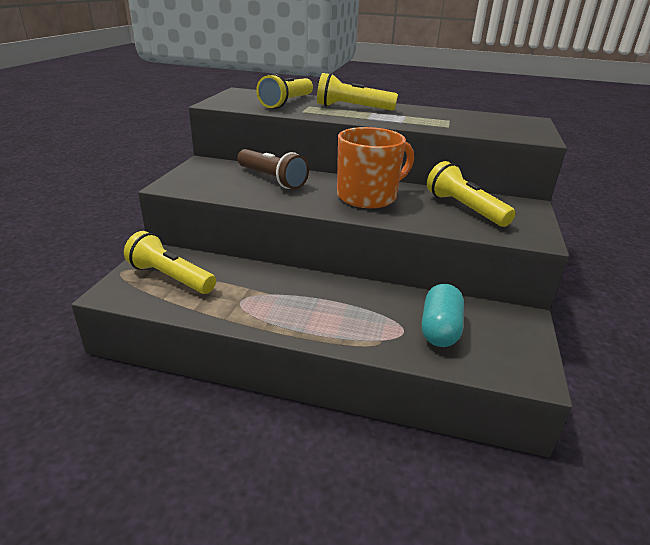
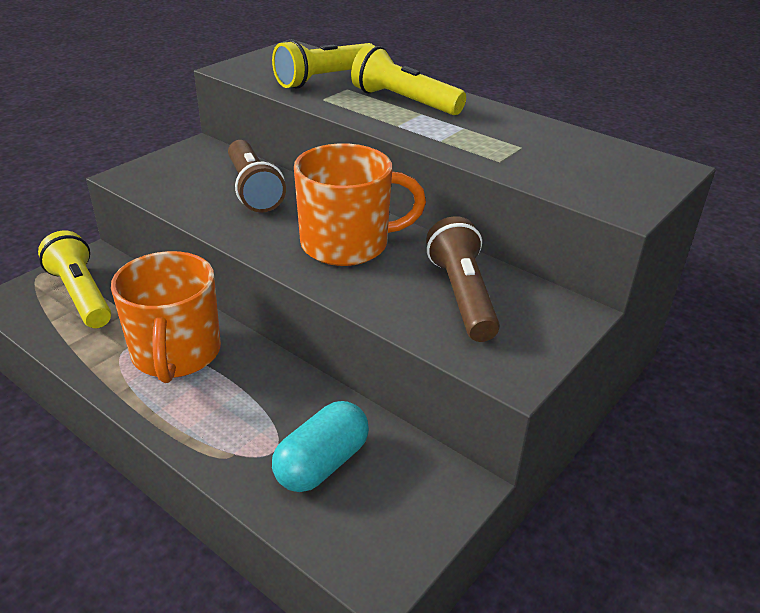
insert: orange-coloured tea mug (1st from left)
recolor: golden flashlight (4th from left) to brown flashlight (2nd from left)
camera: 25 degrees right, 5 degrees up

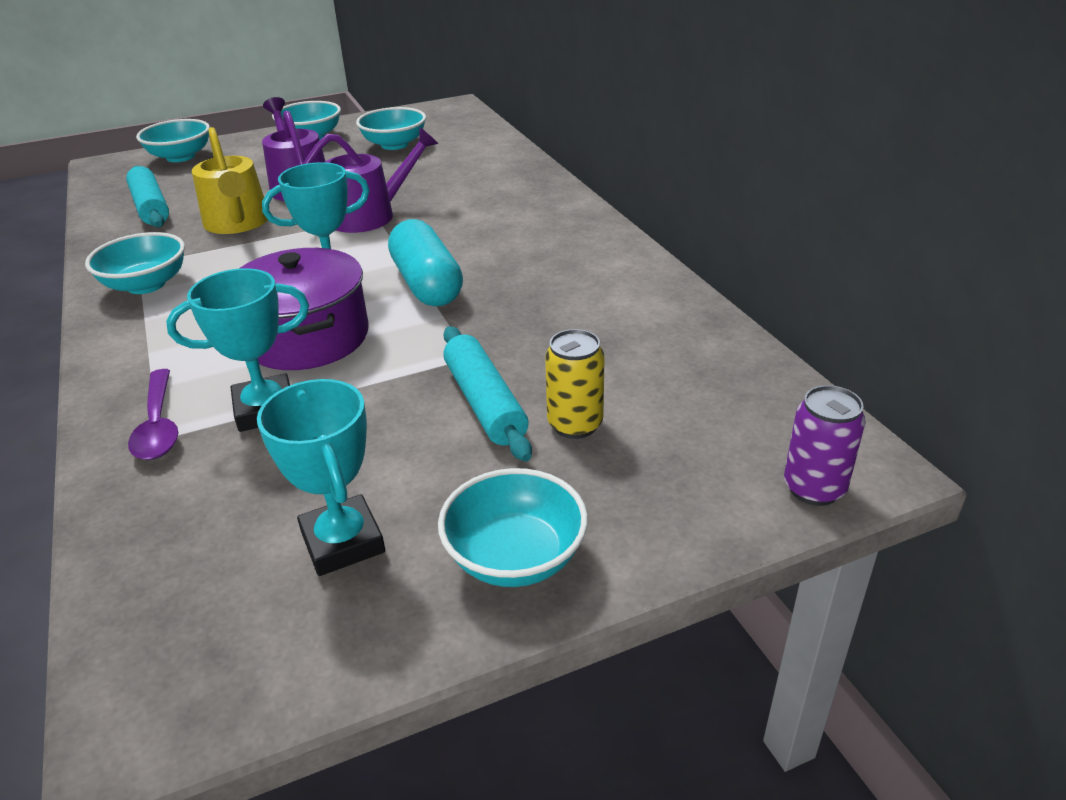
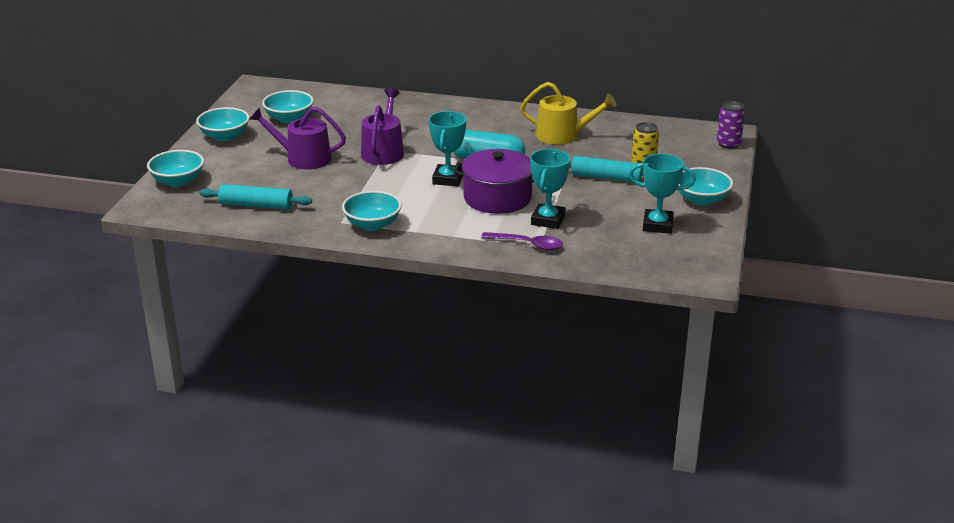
move: golden sprinkling can
camera: 55 degrees left, 5 degrees down

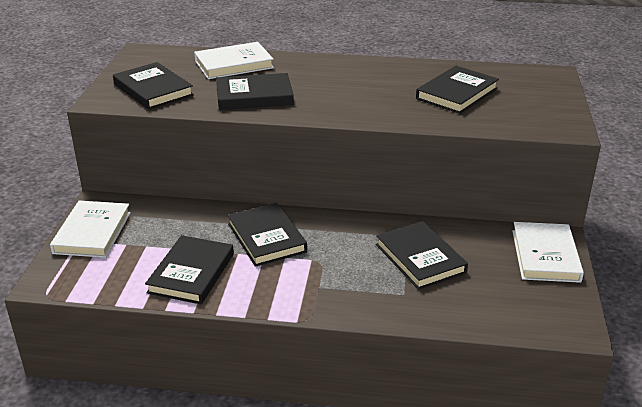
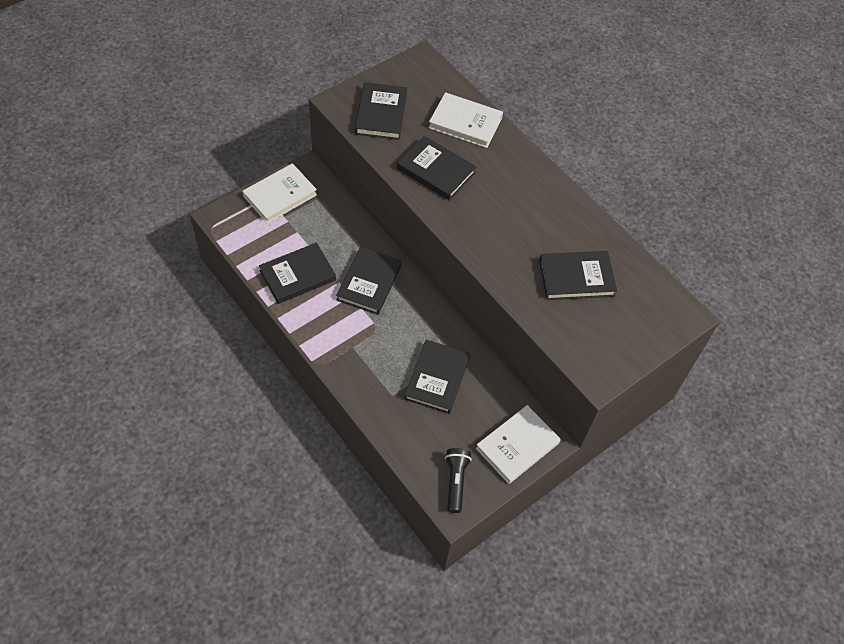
insert: ebony flashlight
camera: 40 degrees right, 25 degrees up

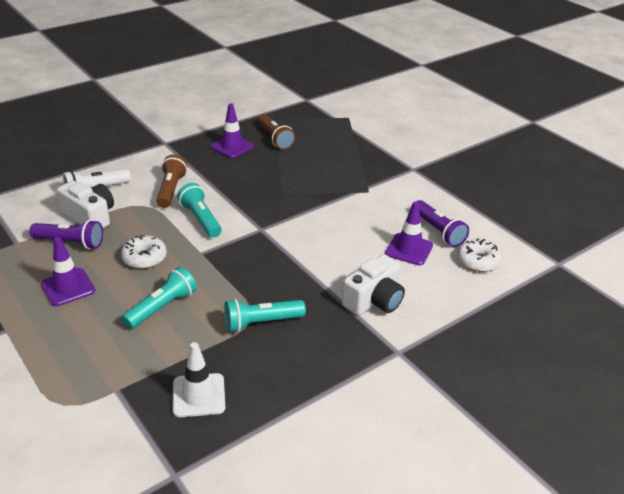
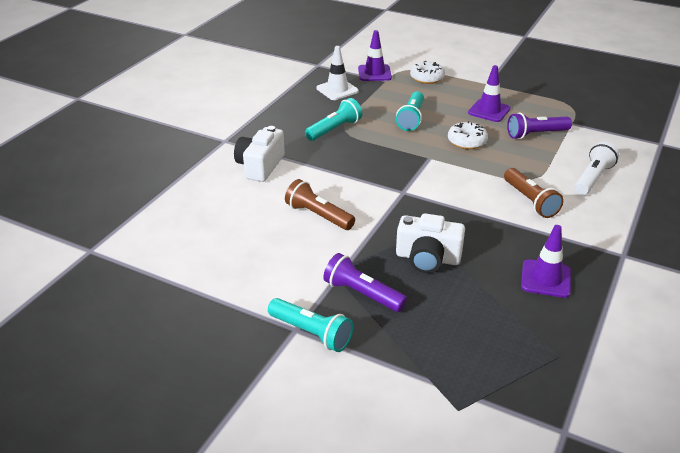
move: brown flashlight (2nd from left in the first image) to brown flashlight (1st from left); white camera (1st from left in the first image) to white camera (2nd from left); turquoise flashlight (2nd from left in the first image) to turquoise flashlight (1st from left); violet flashlight (2nd from left in the first image) to violet flashlight (1st from left); violet road cone (3rd from left in the first image) to violet road cone (1st from left); white donut (2nd from left in the first image) to white donut (1st from left)
camera: 155 degrees right, 0 degrees up

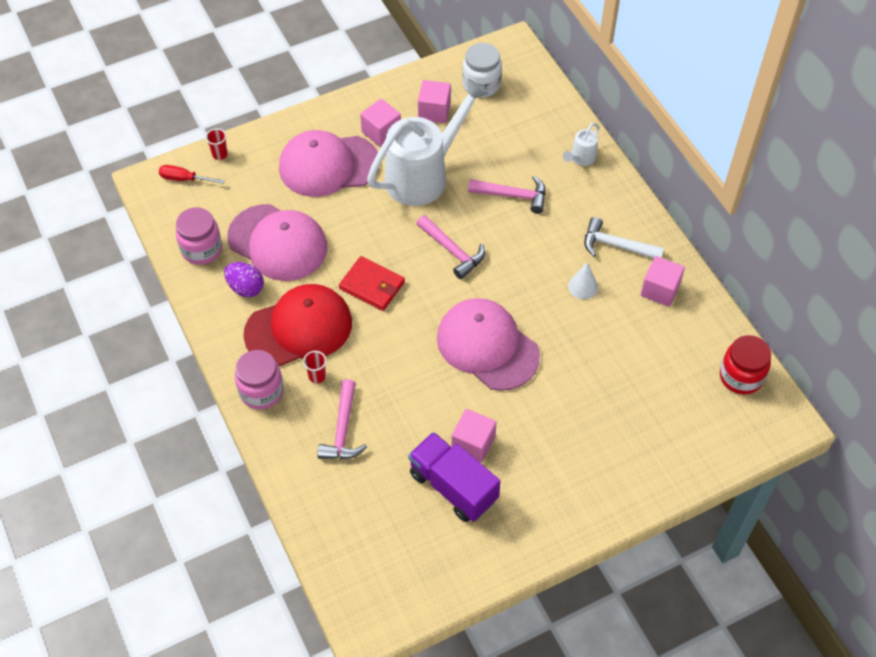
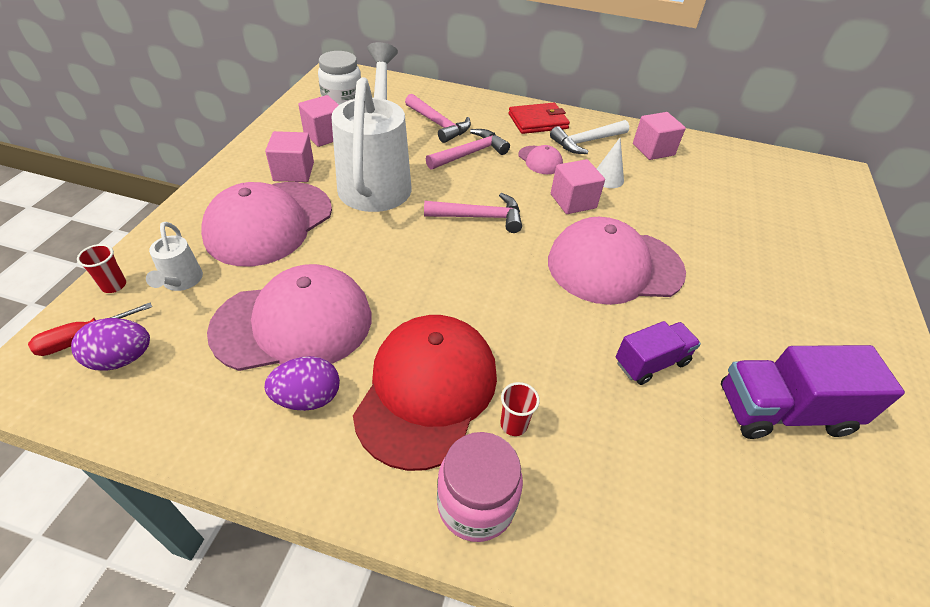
delete: pink jar (1st from left); scarlet jar
insert: pink peaked cap (3rd from left); violet toy egg (1st from left); violet lorry (1st from left)
move: white sprinkling can (2nd from left in the first image) to white sprinkling can (1st from left); scarlet card wallet; pink carpenter's hammer (1st from left); pink cube (3rd from left)
camera: 50 degrees left, 10 degrees down

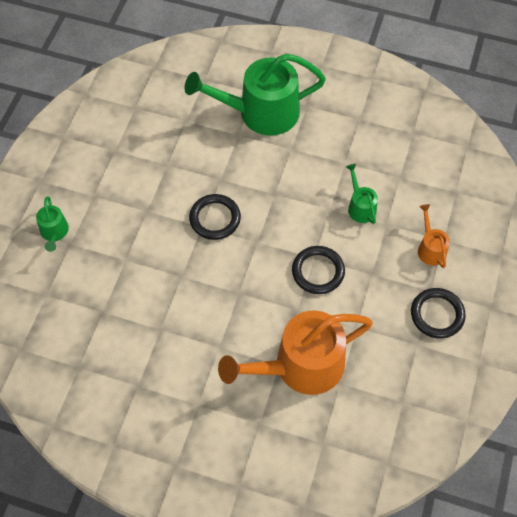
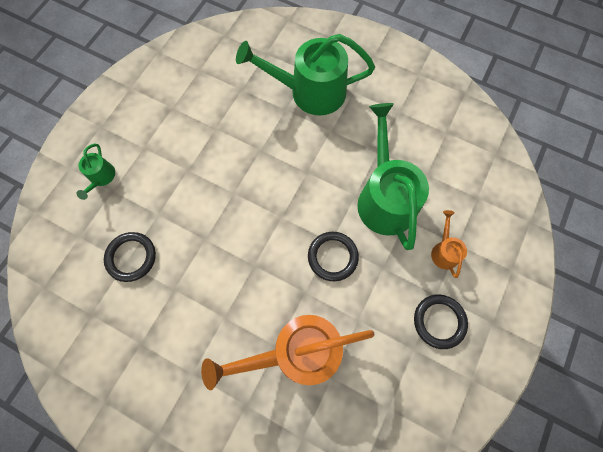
move: ebony ring (1st from left)
resize: green sprinkling can (3rd from left) x2.21
camera: 10 degrees right, 10 degrees up

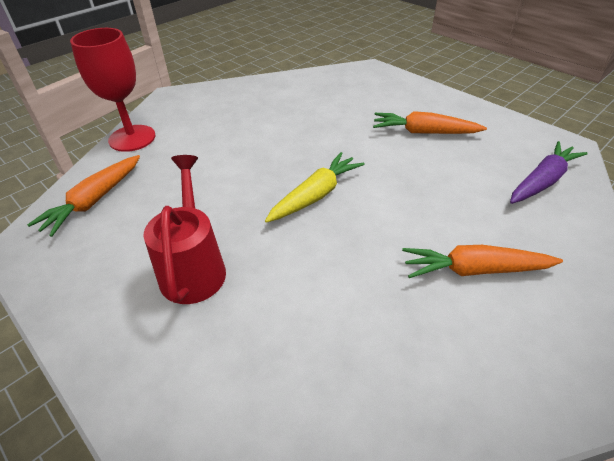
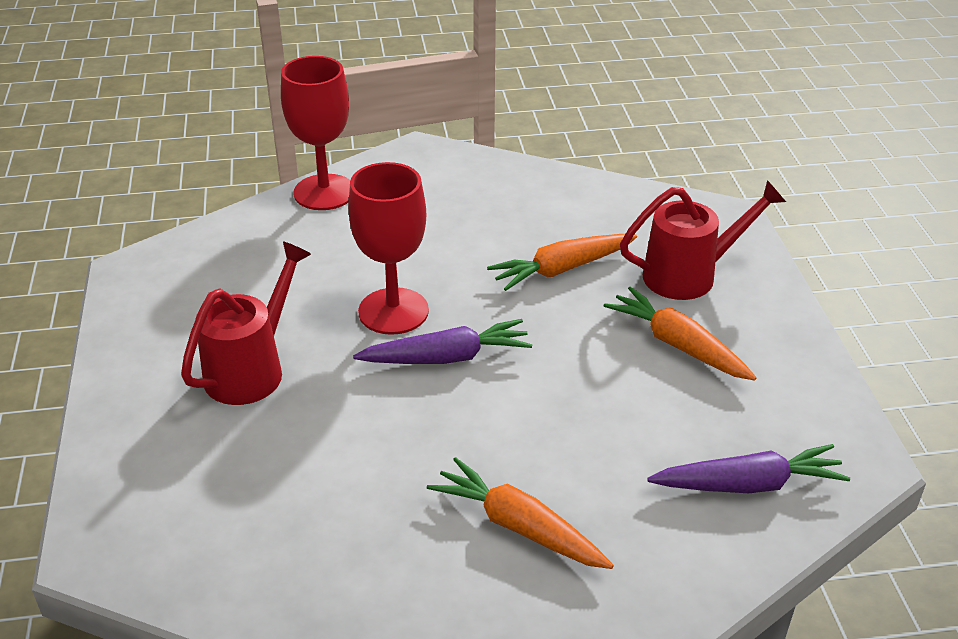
insert: scarlet wine glass (2nd from left); scarlet sprinkling can (2nd from left)
move: orange-coloured toy carrot (1st from left in the first image) to orange-coloured toy carrot (2nd from left)
recolor: golden toy carrot to violet toy carrot (1st from left)
camera: 35 degrees right, 5 degrees down

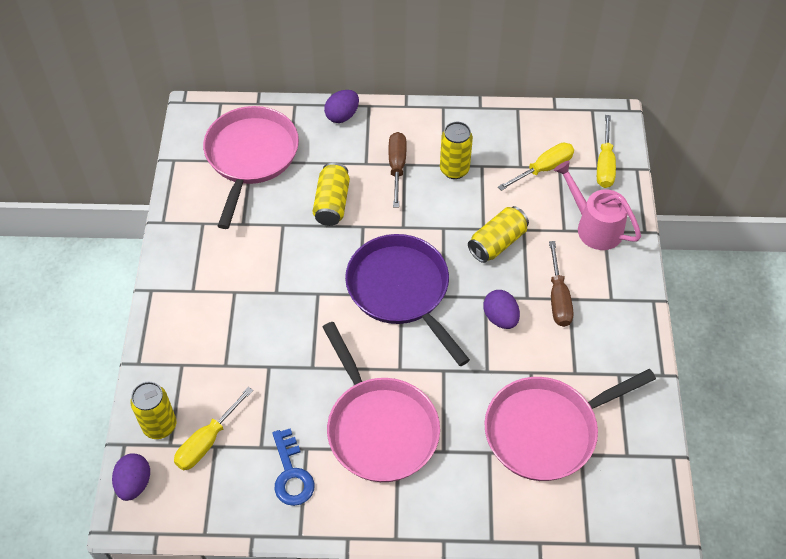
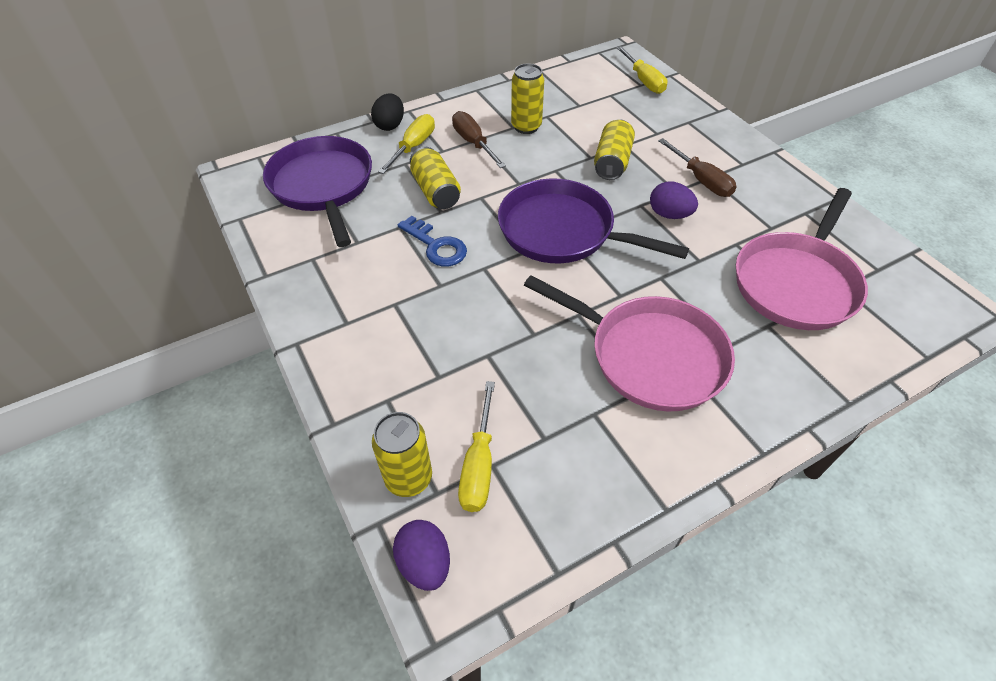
delete: pink sprinkling can
move: golden hand screwdriver (2nd from left in the first image) to golden hand screwdriver (1st from left); blue key
recolor: violet toy egg (2nd from left) to ebony toy egg; pink skillet (1st from left) to violet skillet (1st from left)
camera: 30 degrees left, 5 degrees down

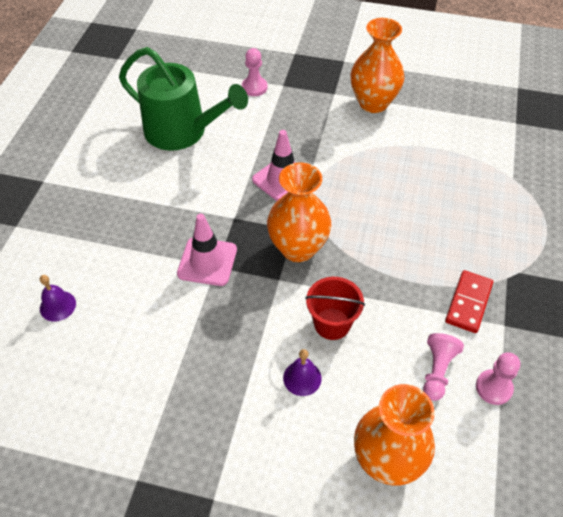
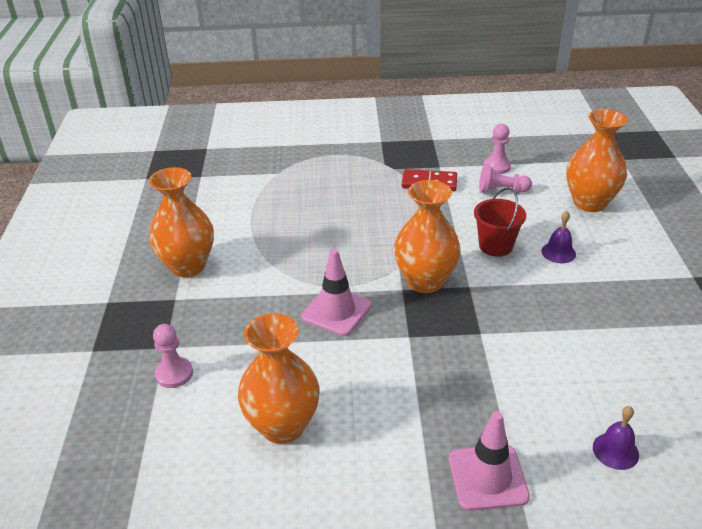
move: pink road cone (1st from left in the first image) to pink road cone (2nd from left)
replace: green sprinkling can to orange-coloured flower vase (2nd from left)
camera: 105 degrees left, 15 degrees down

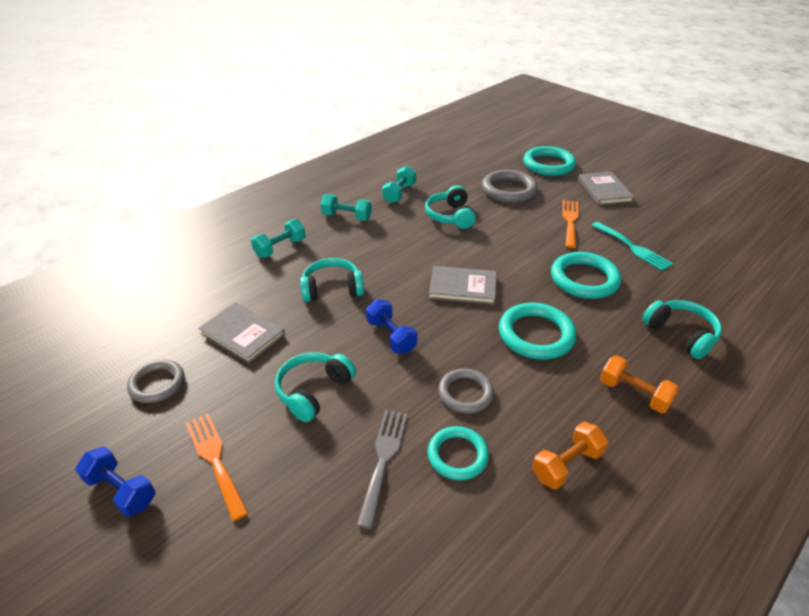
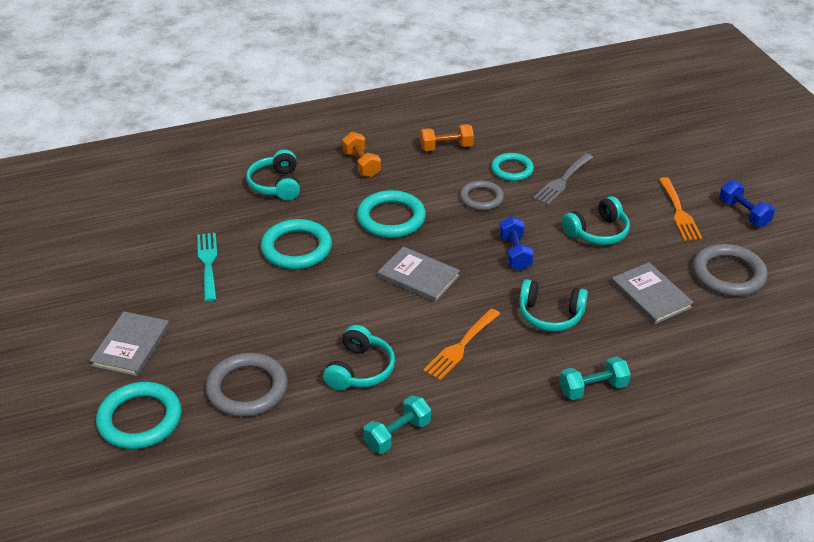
delete: turquoise hand weight (2nd from left)
move: orange-coloured table fork (2nd from left in the first image) to orange-coloured table fork (1st from left)
resize: grey ring (1st from left in the first image) x1.53
camera: 155 degrees left, 0 degrees up

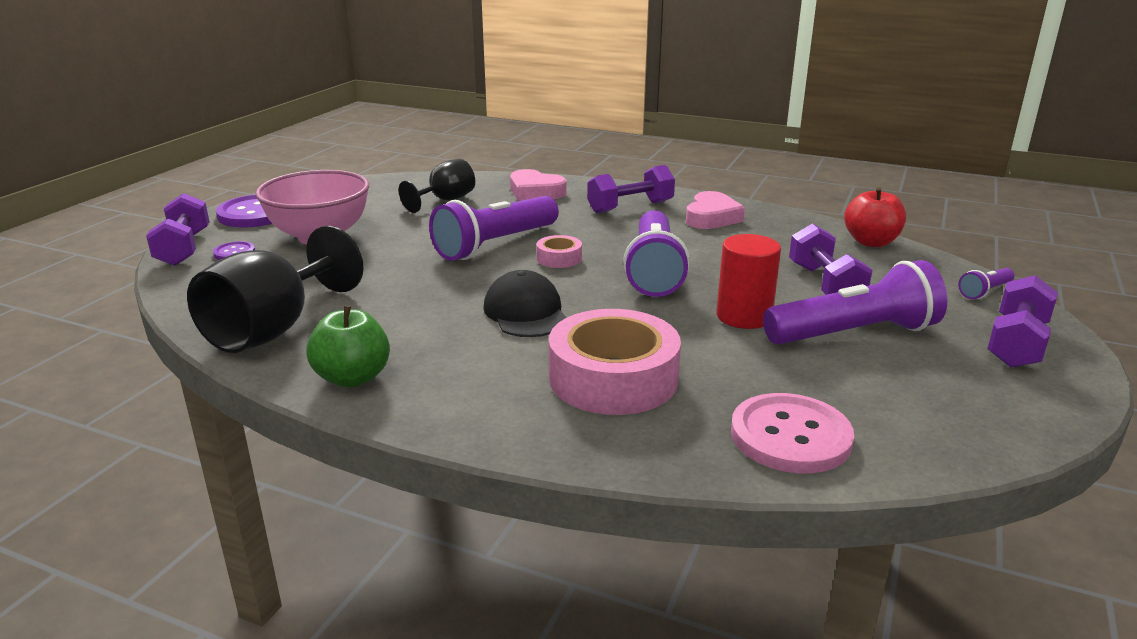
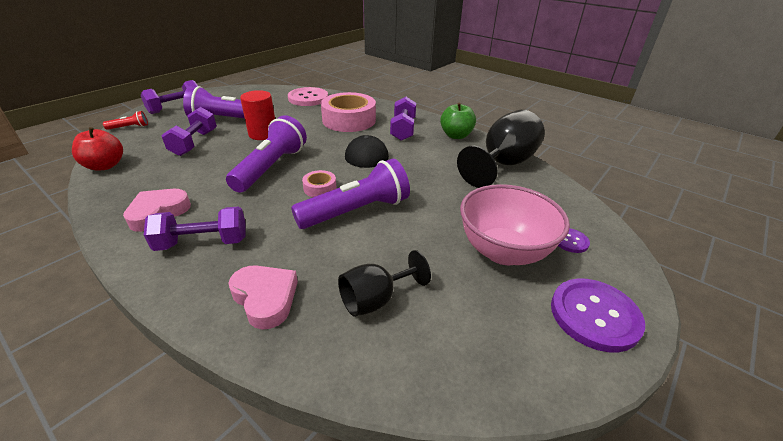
move: violet hand weight (1st from left in the first image) to violet hand weight (4th from left)
recolor: violet flashlight (4th from left) to scarlet flashlight
camera: 165 degrees left, 10 degrees up

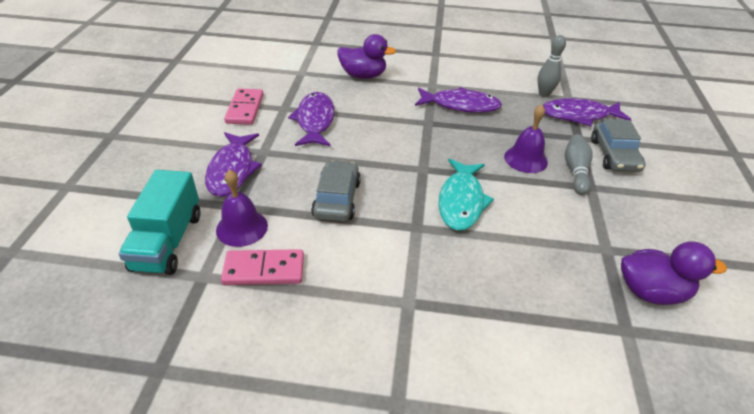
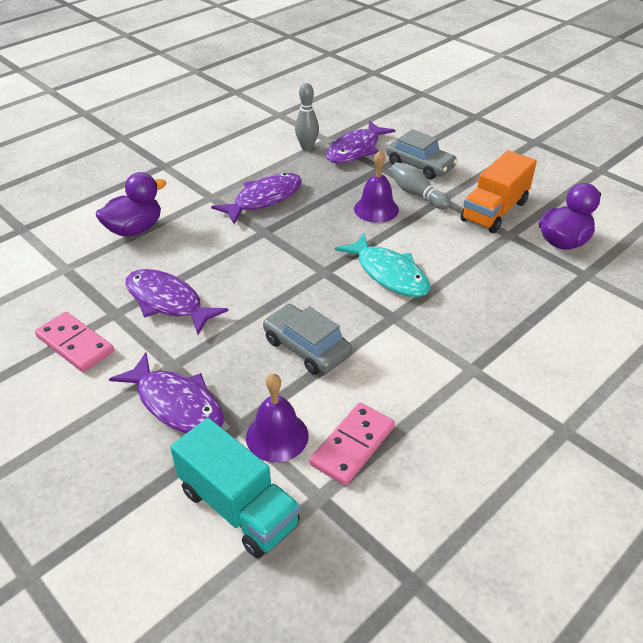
insert: orange-coloured lorry
camera: 50 degrees left, 0 degrees up

